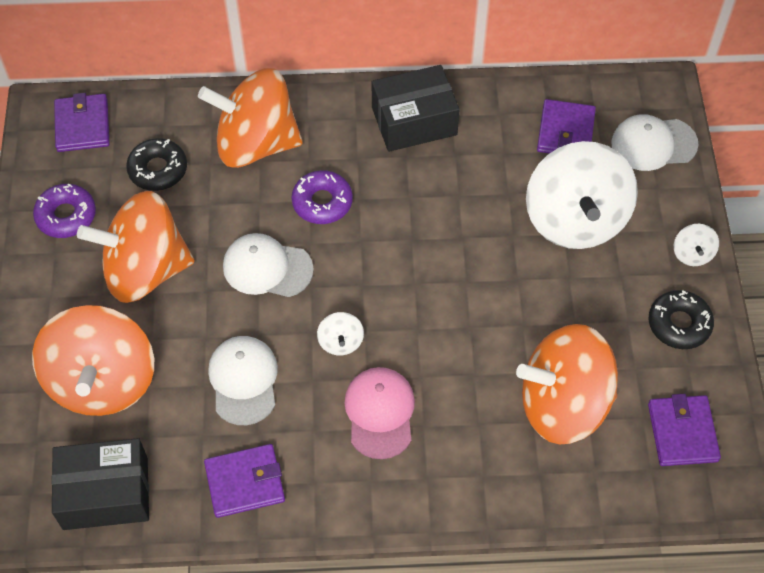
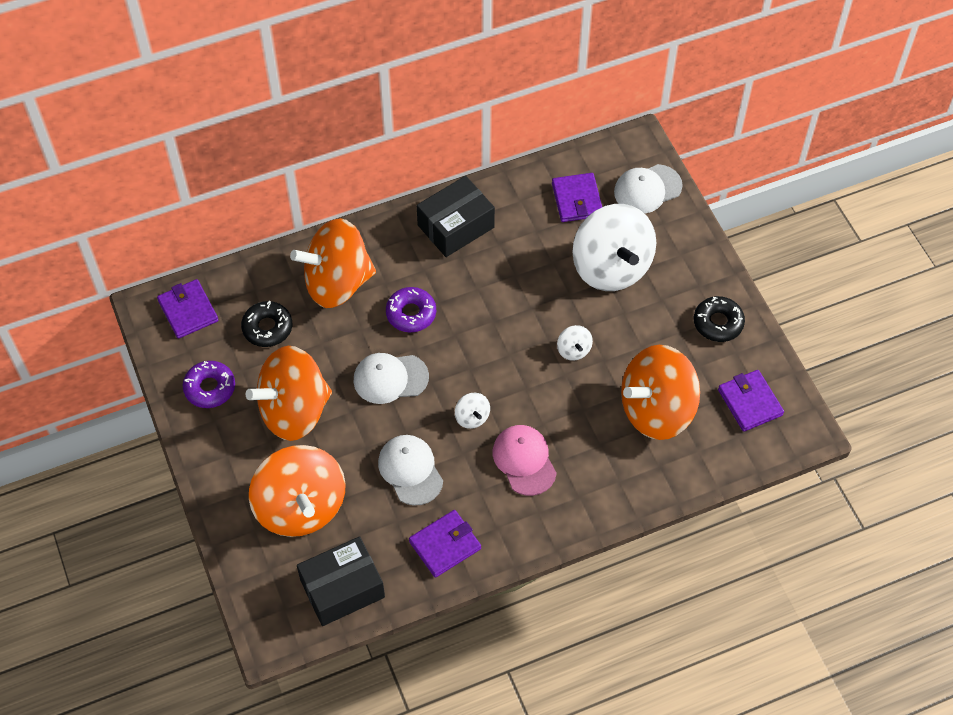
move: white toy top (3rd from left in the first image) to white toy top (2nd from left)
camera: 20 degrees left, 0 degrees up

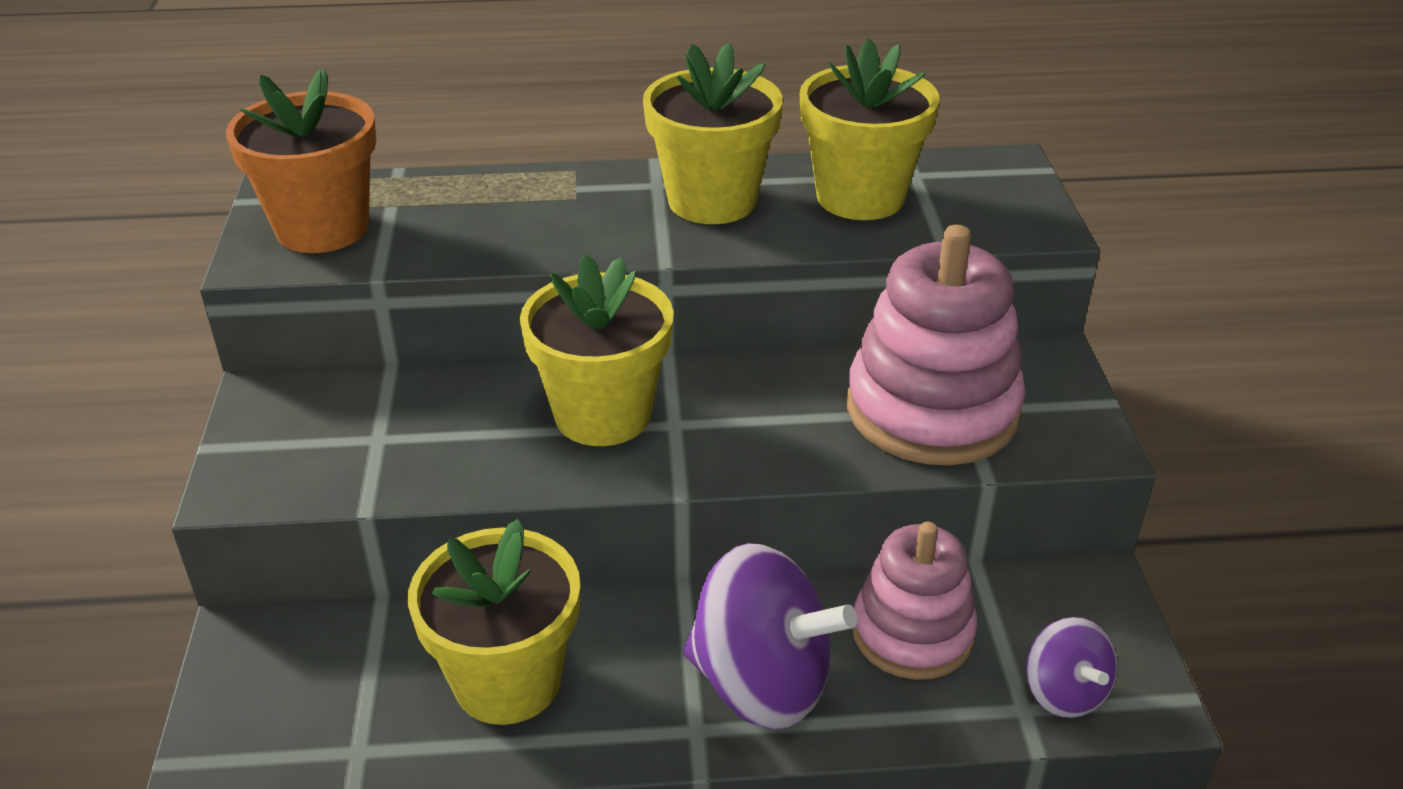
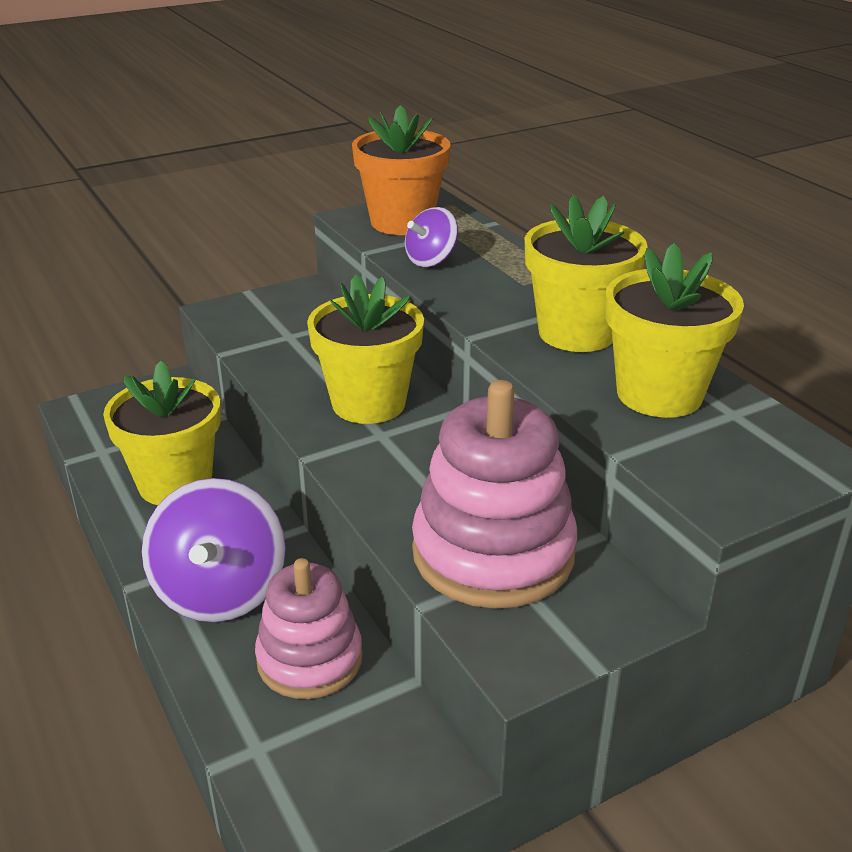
move: violet toy top (2nd from left)
camera: 65 degrees right, 5 degrees down

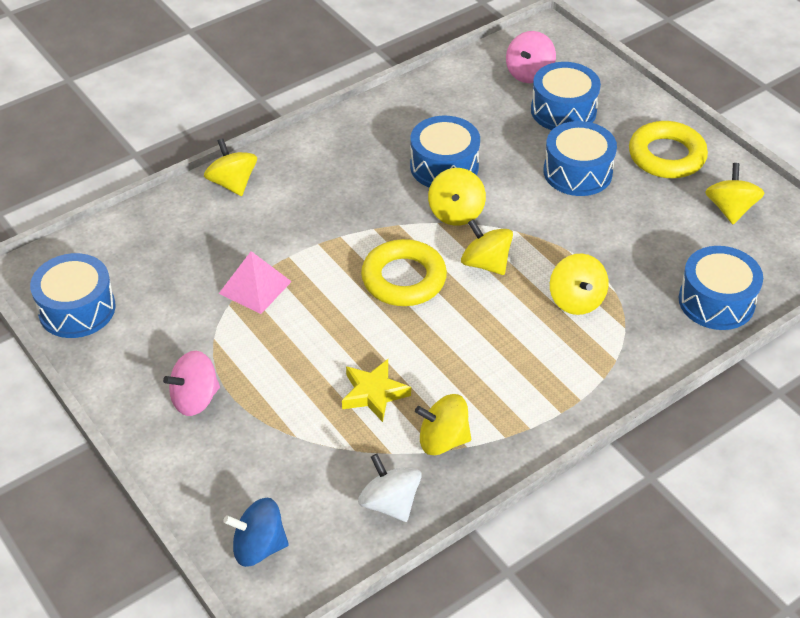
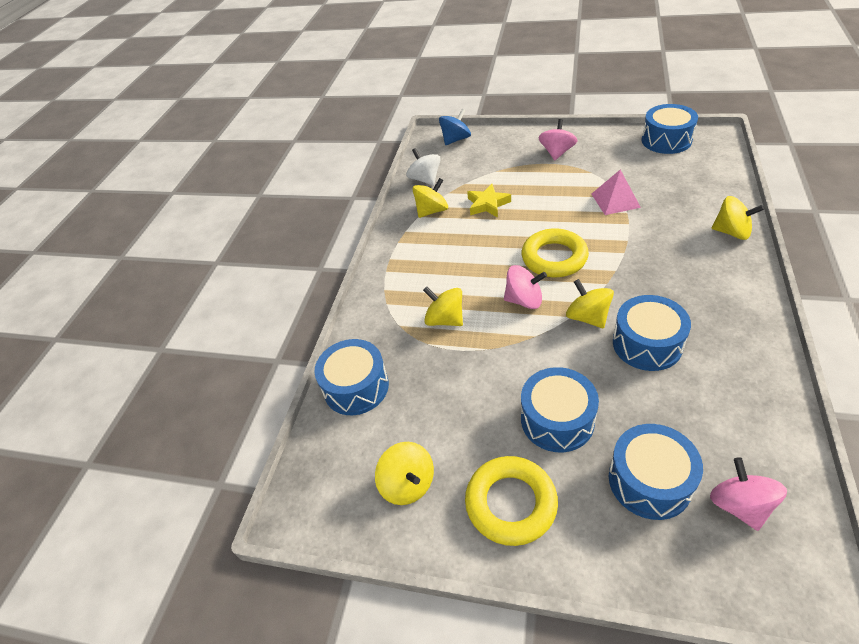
recolor: golden toy top (4th from left) to pink toy top (1st from left)
rotate: white toy top 135 degrees counterclockwise
camera: 145 degrees right, 0 degrees up

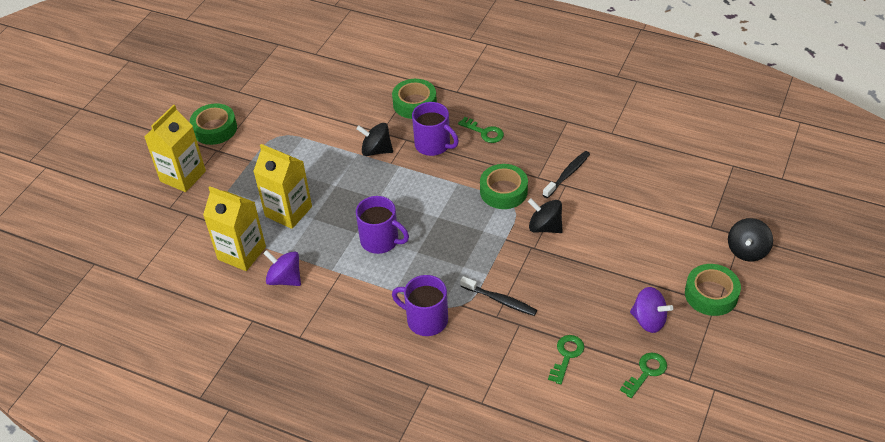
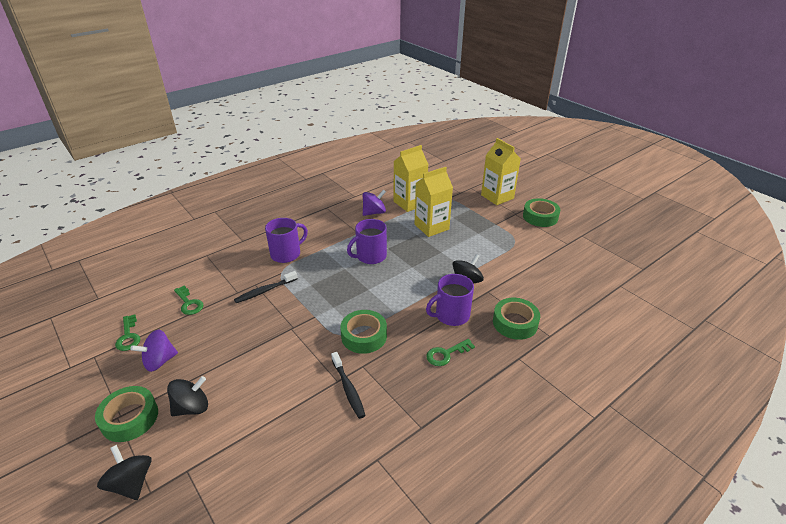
move: ebony toy top (2nd from left)
camera: 115 degrees right, 10 degrees down

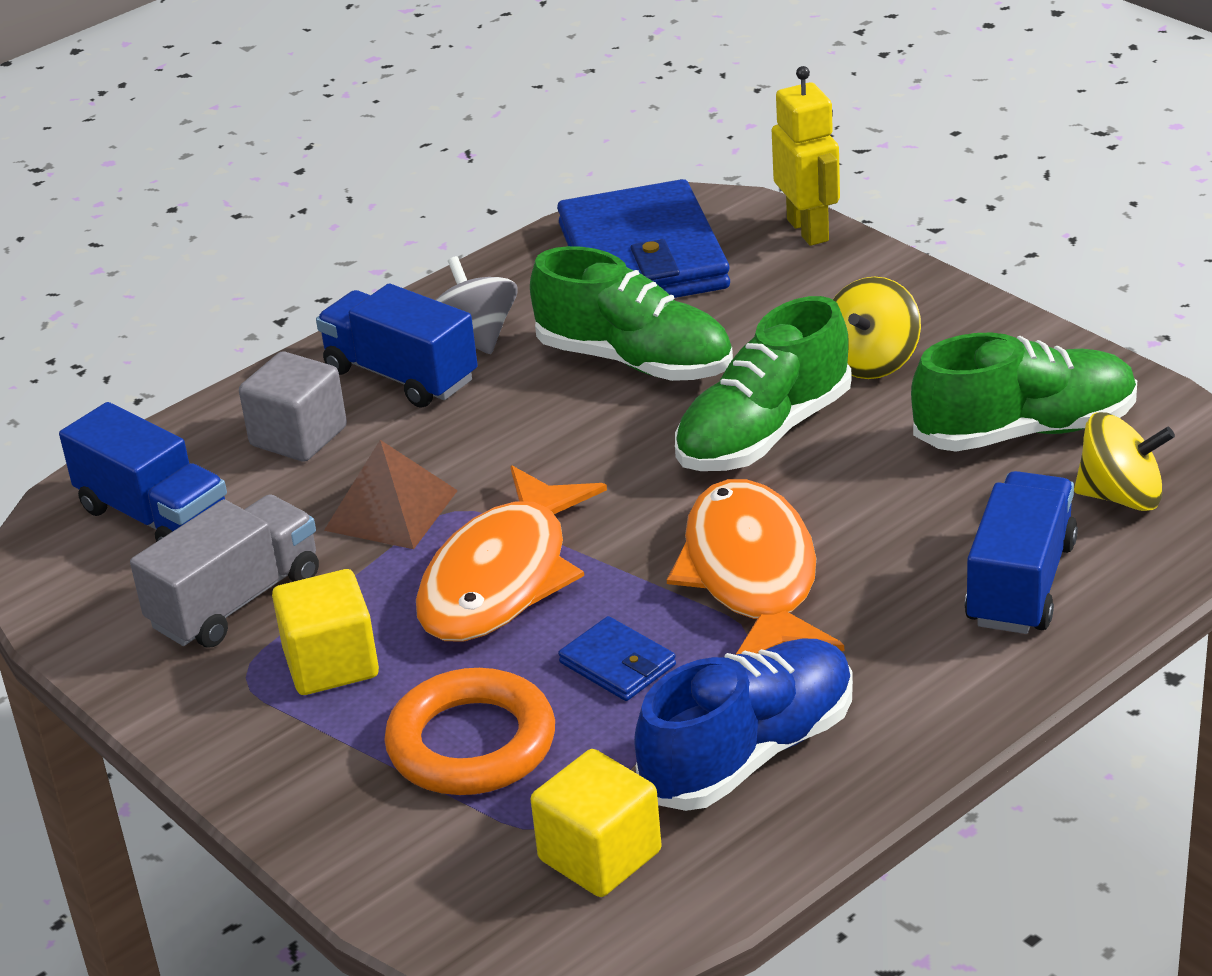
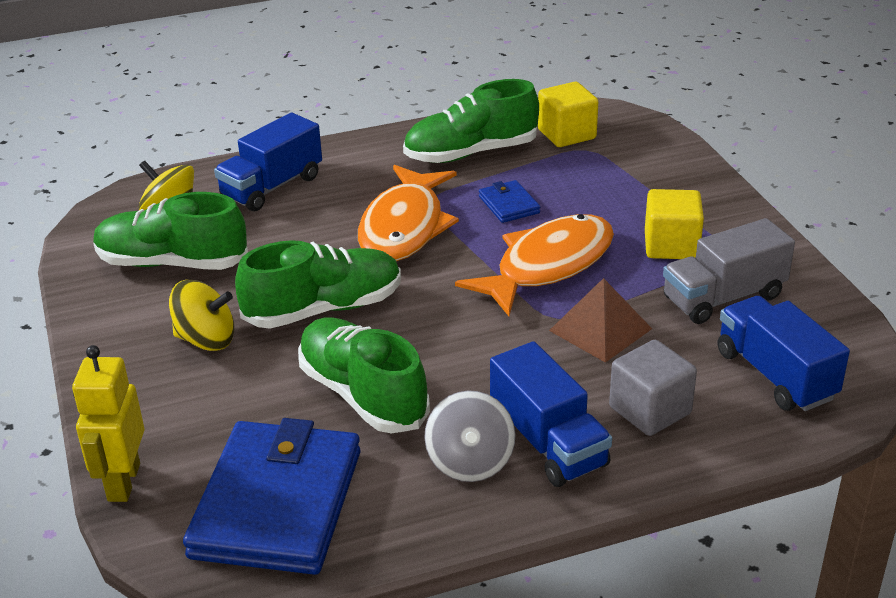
delete: orange-coloured ring
recolor: blue shoe to green shoe (4th from left)
rotate: golden toy top (1st from left in the first image) 45 degrees clockwise
camera: 160 degrees left, 0 degrees up

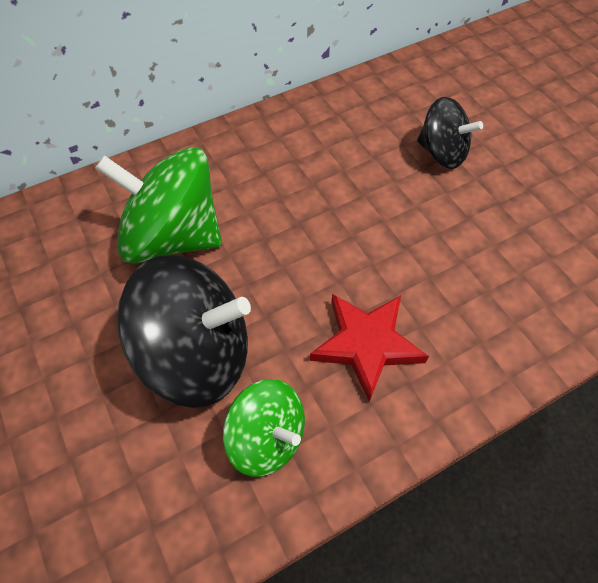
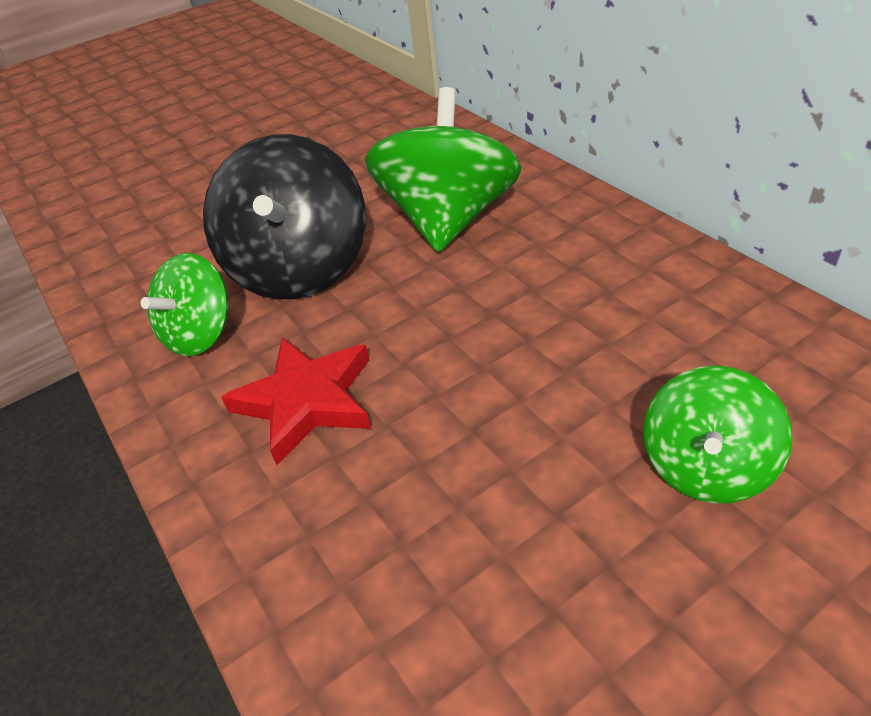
recolor: ebony toy top (2nd from left) to green toy top (3rd from left)
camera: 90 degrees right, 15 degrees down

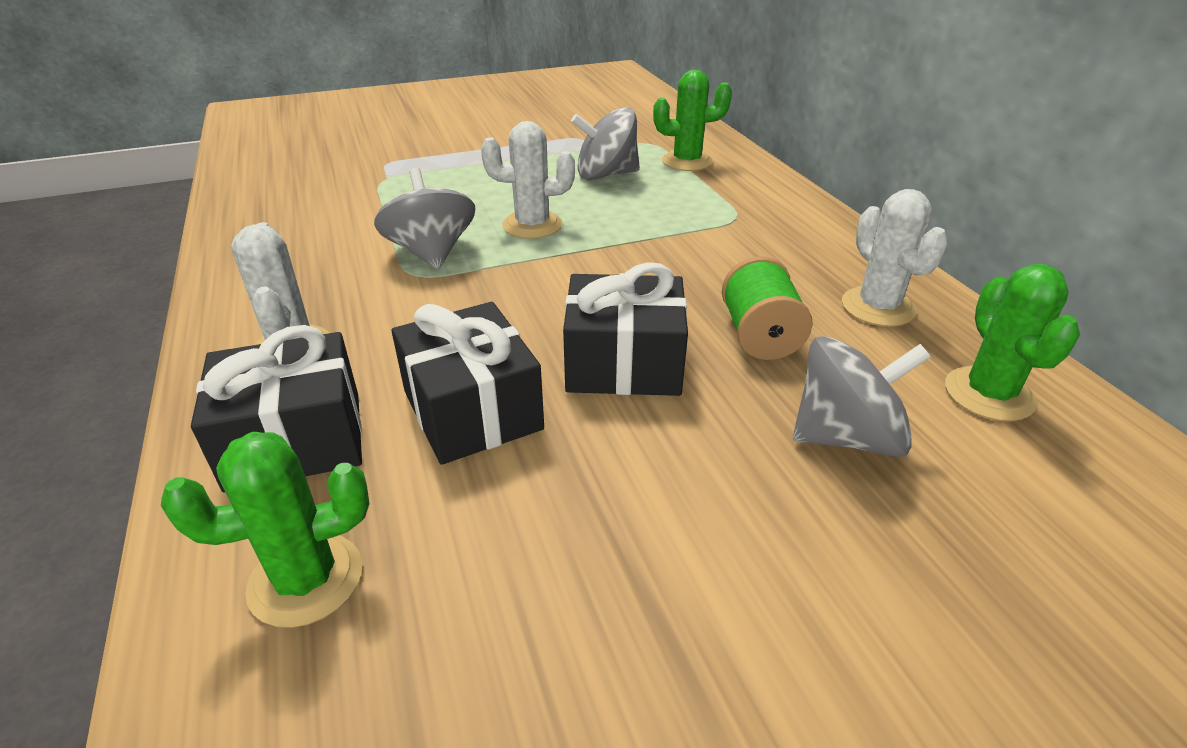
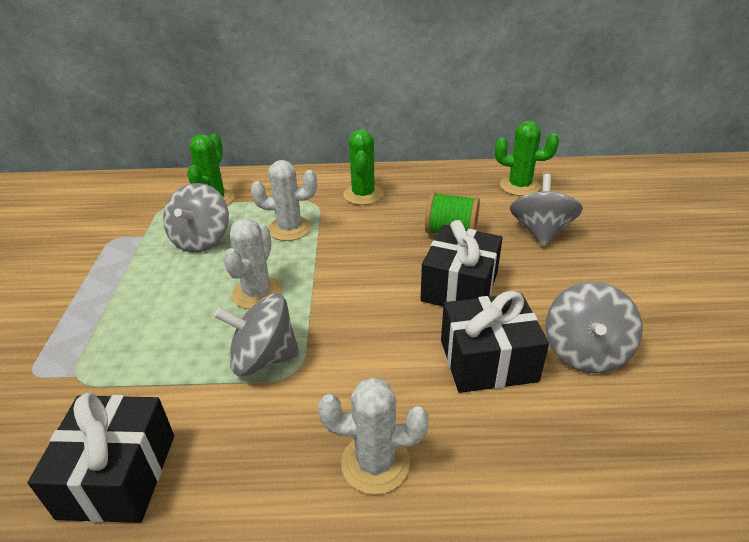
insert: grey toy top (4th from left)
move: white saguaro cactus (3rd from left in the first image) to white saguaro cactus (2nd from left); ebony present (1st from left); green saguaro cactus (1st from left in the first image) to green saguaro cactus (2nd from left)
camera: 70 degrees left, 0 degrees up

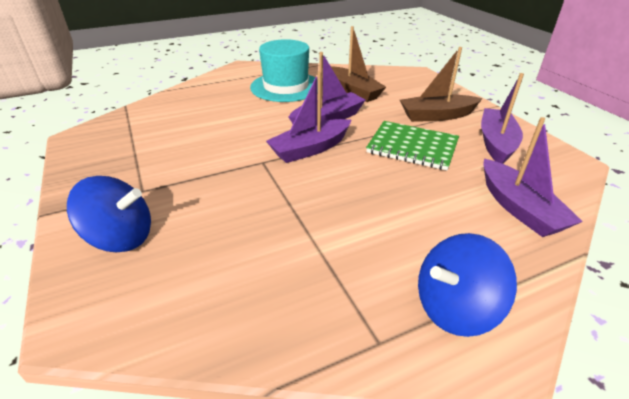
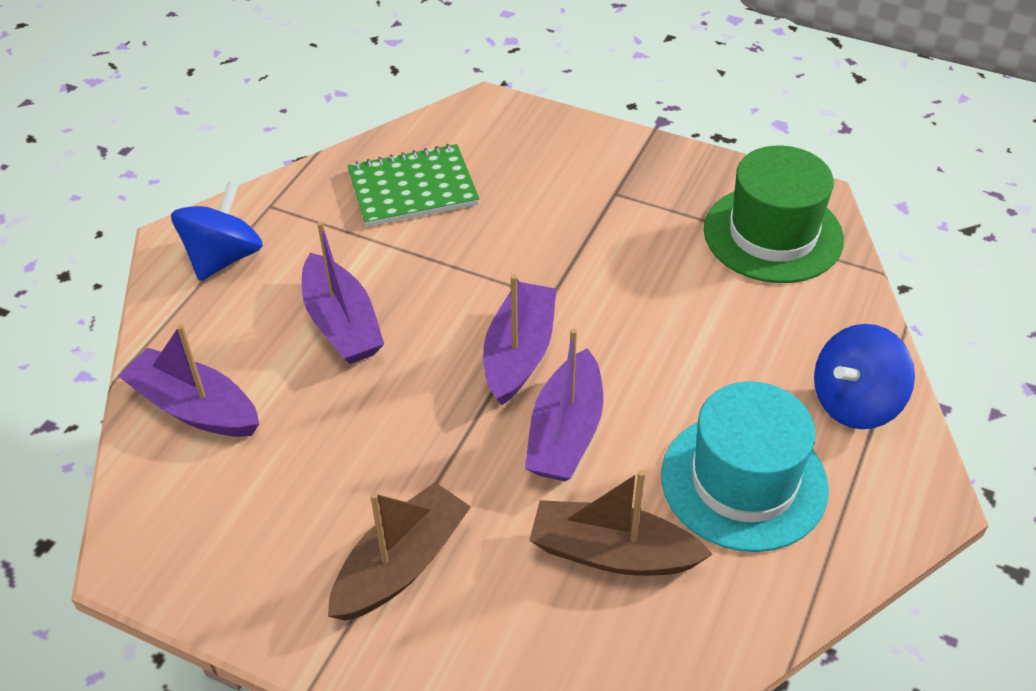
insert: green top hat
move: violet toy boat (3rd from left in the first image) to violet toy boat (2nd from left); green notepad; blue toy top (1st from left in the first image) to blue toy top (2nd from left)
camera: 140 degrees right, 10 degrees up

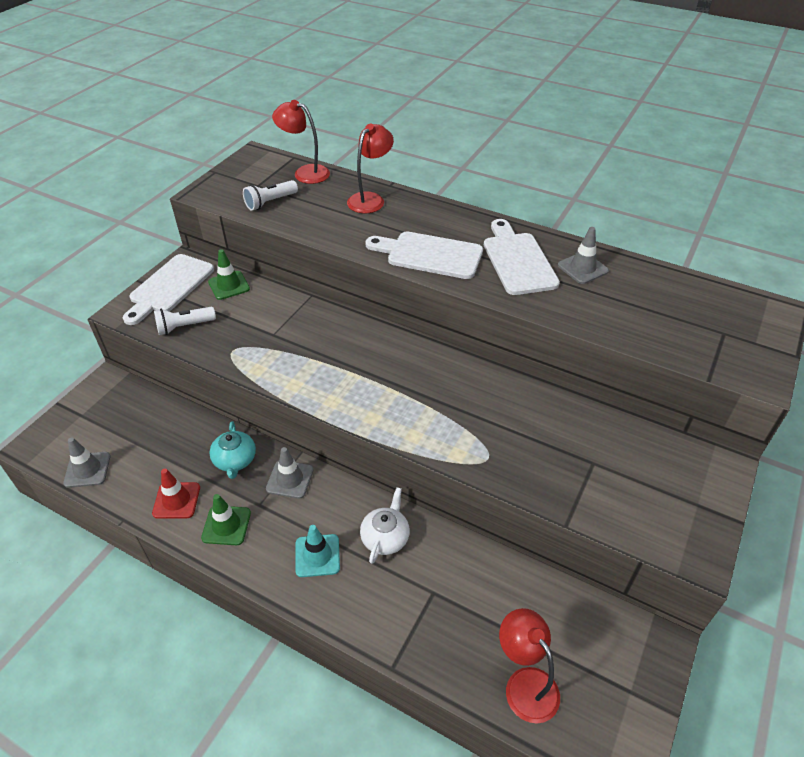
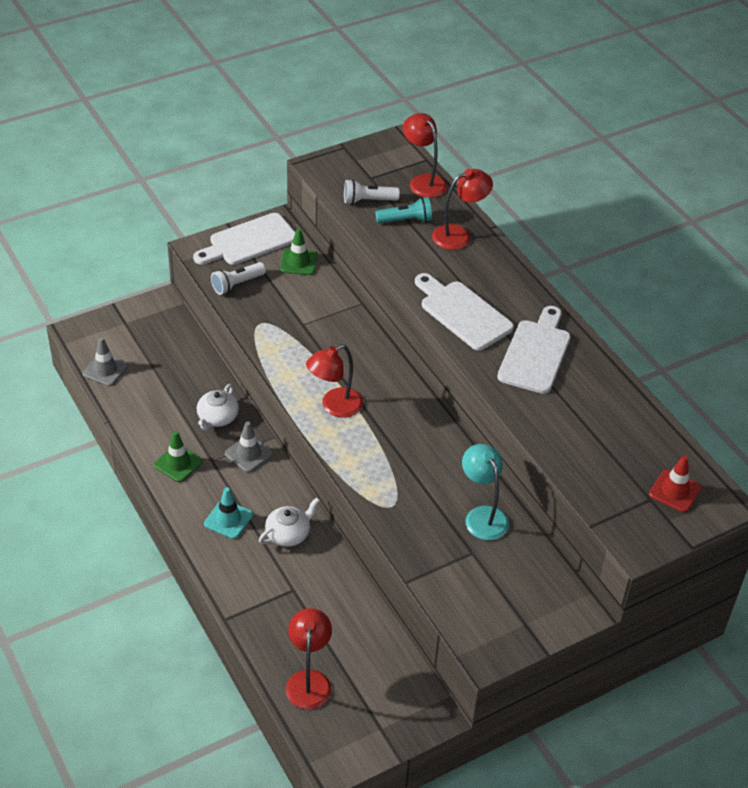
delete: grey road cone (3rd from left)
insert: turquoise flashlight; scarlet lamp (2nd from left); turquoise lamp
move: scarlet road cone
recolor: turquoise tea pot to white tea pot (1st from left)
rotate: white flashlight (1st from left) 45 degrees counterclockwise
camera: 30 degrees right, 0 degrees up

